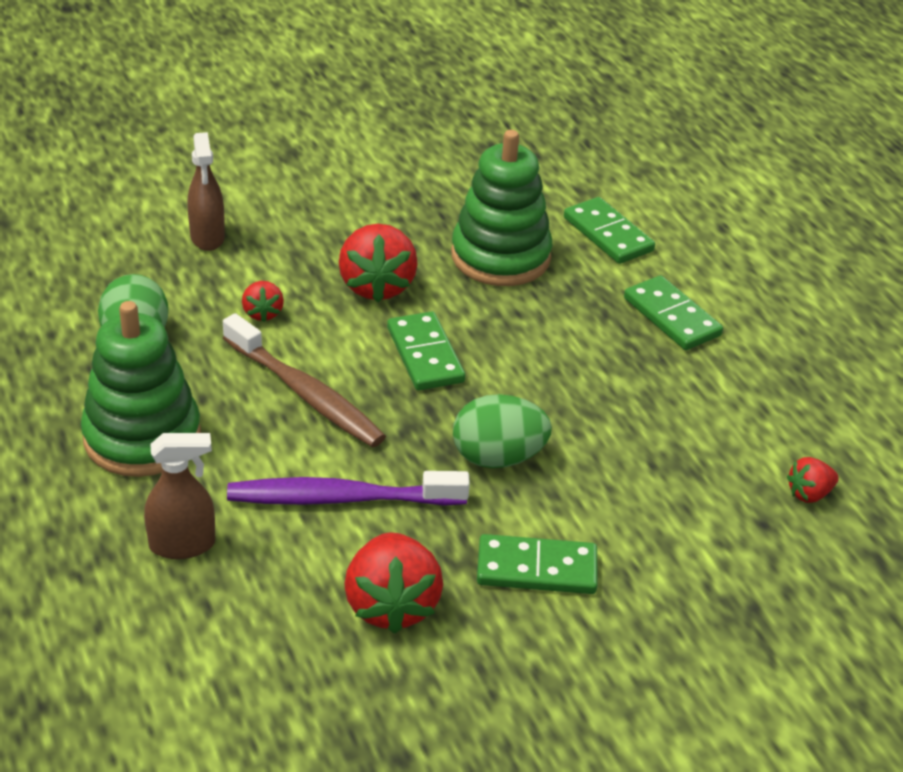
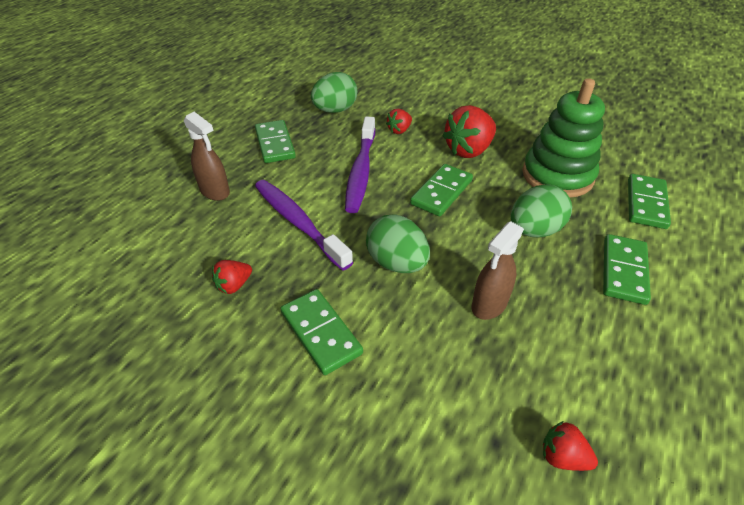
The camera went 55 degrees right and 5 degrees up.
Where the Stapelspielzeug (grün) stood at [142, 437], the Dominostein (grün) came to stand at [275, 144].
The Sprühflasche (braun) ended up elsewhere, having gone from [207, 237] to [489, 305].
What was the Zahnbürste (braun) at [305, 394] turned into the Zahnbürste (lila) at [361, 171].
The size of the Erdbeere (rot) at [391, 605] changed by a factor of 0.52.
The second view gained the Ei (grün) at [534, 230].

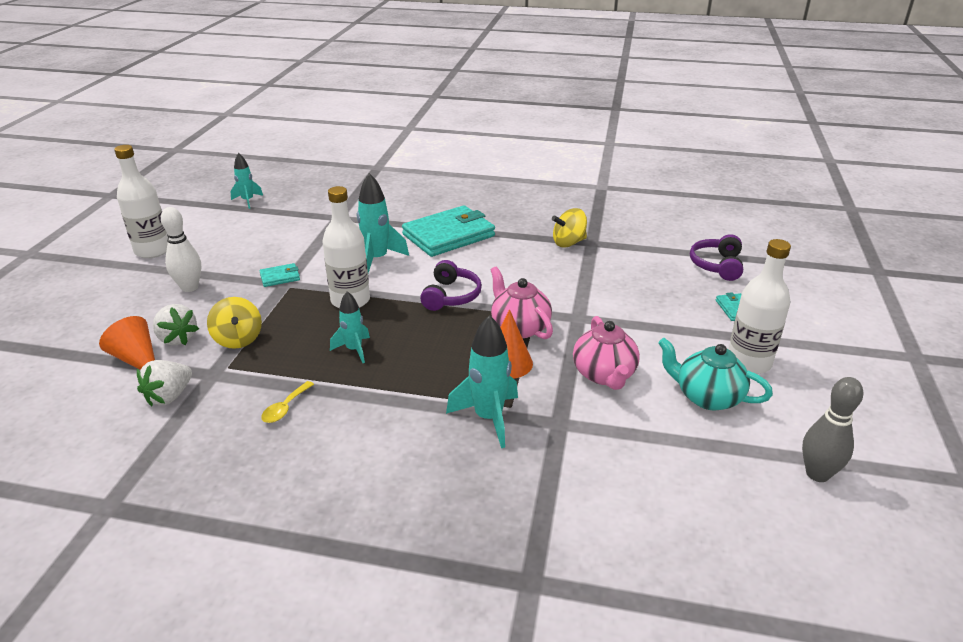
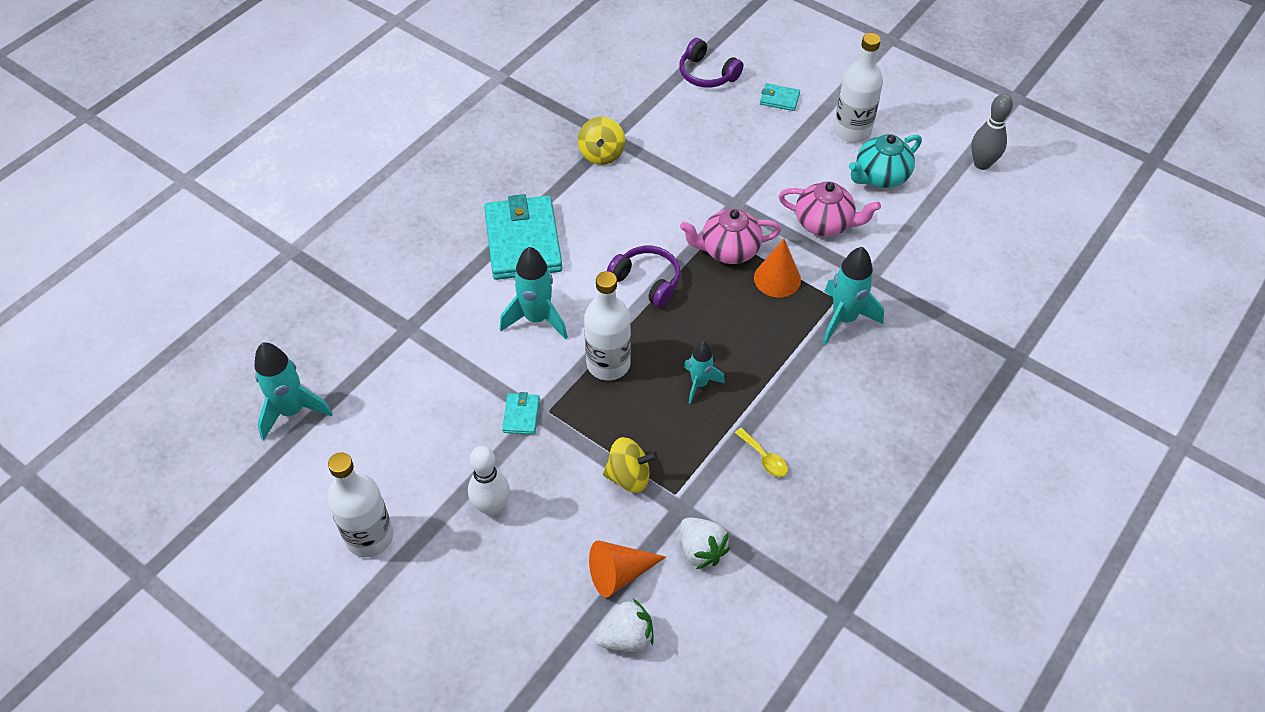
The camera went 65 degrees left and 20 degrees up.
The Erdbeere (weiß) ended up elsewhere, having gone from [177, 338] to [626, 637].
The size of the Rakete (türkis) at [248, 201] changed by a factor of 1.59.

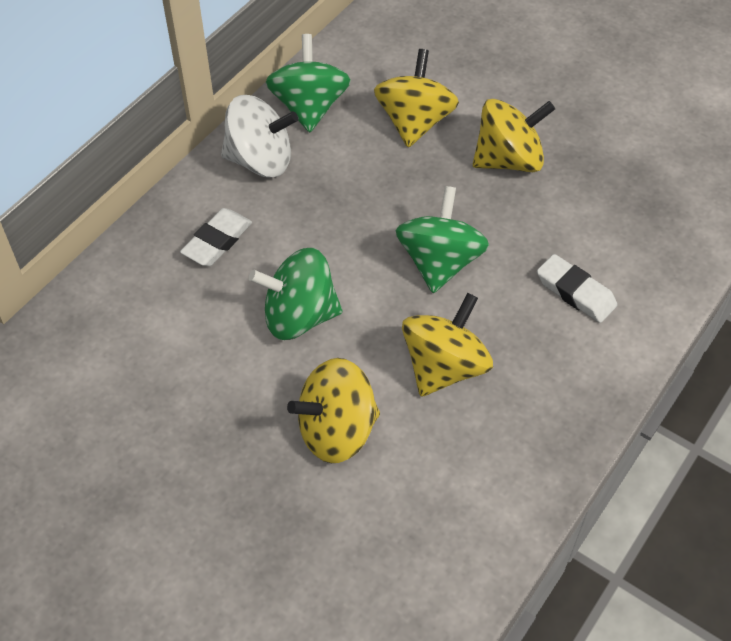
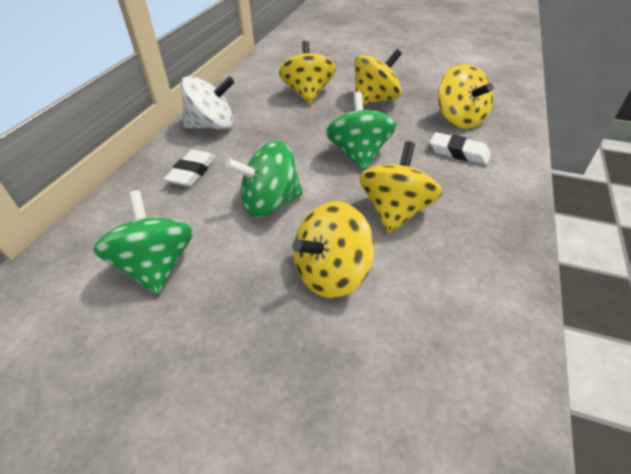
The camera went 15 degrees left and 10 degrees down.
The Kreisel (grün) ended up elsewhere, having gone from [309, 107] to [156, 266].
The second view gained the Kreisel (gelb) at [459, 119].

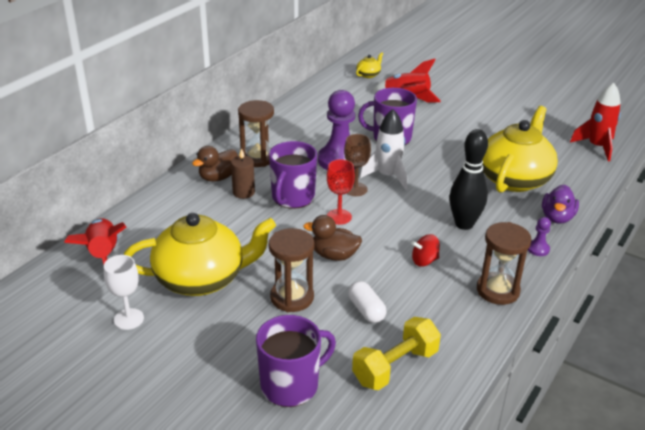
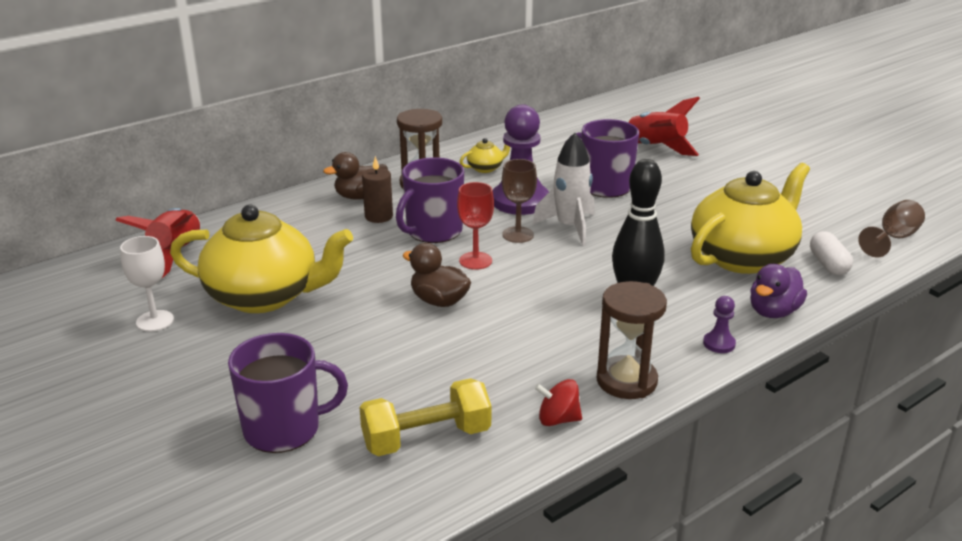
The camera went 20 degrees right and 5 degrees down.
The second view lost the Sanduhr (braun) at [292, 297].
The Kapsel (weiß) ended up elsewhere, having gone from [366, 310] to [828, 264].
The Teekanne (gelb) ended up elsewhere, having gone from [368, 75] to [486, 168].
The Kreisel (rot) ended up elsewhere, having gone from [424, 261] to [558, 419].
Where the Rakete (rot) stood at [597, 147], the Kelch (braun) came to stand at [893, 238].

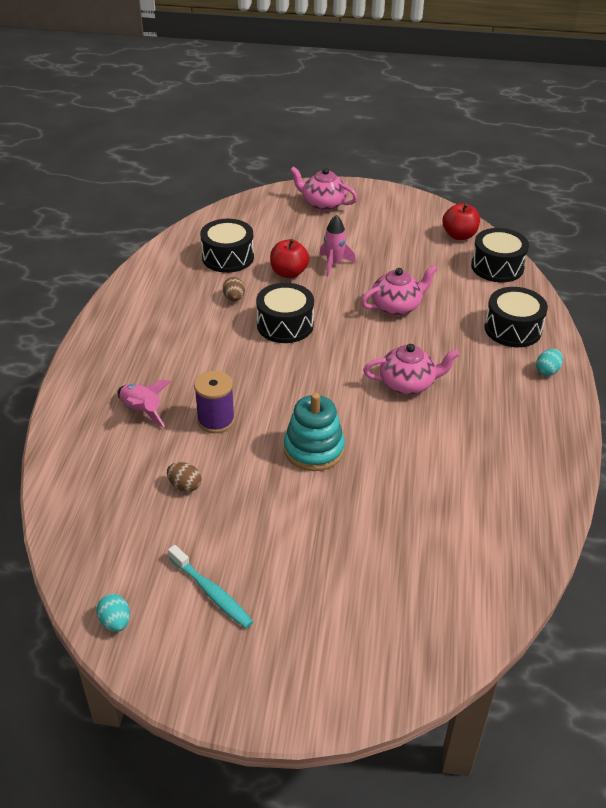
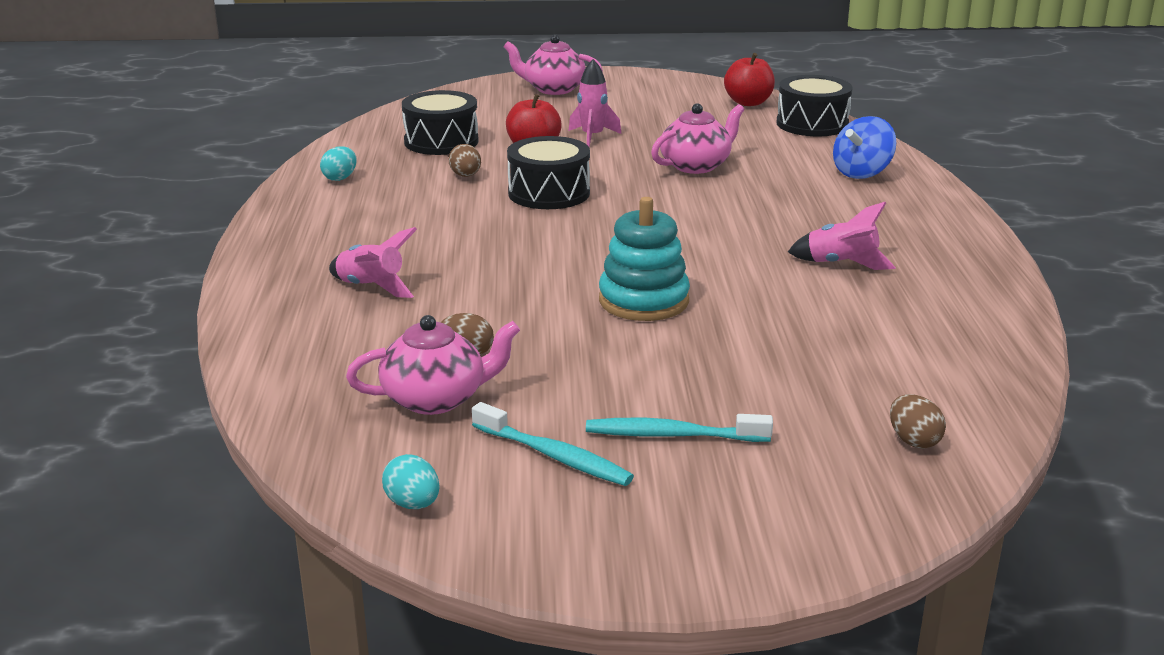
The camera went 10 degrees left and 15 degrees down.
The second view lost the Garnrolle (lila) at [216, 420].
The Teekanne (rosa) ended up elsewhere, having gone from [408, 383] to [436, 399].
Where the Trommel (schwarz) stood at [512, 329], the Kreisel (blau) came to stand at [861, 173].
The Ei (türkis) ended up elsewhere, having gone from [547, 371] to [340, 178].
The second view gained the Zahnbürste (türkis) at [672, 435].
The second view gained the Rakete (rosa) at [841, 264].
The second view gained the Ei (braun) at [913, 441].

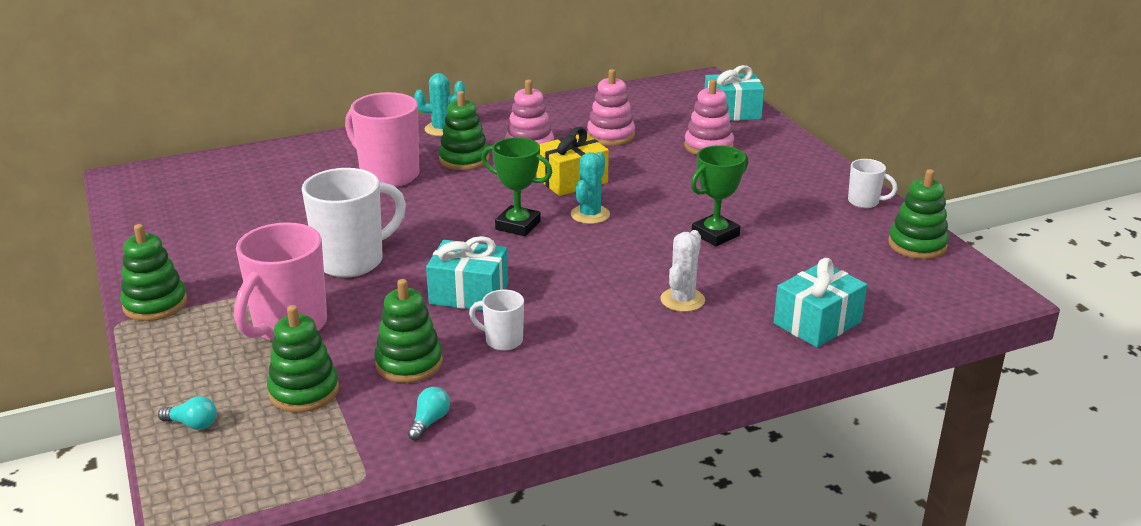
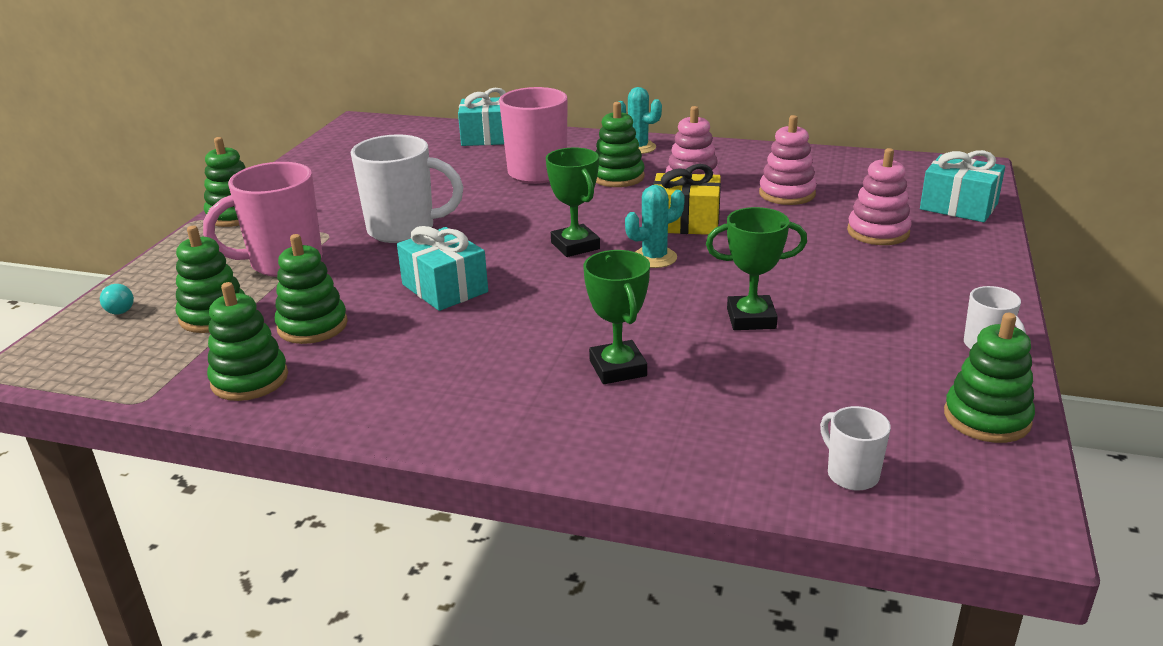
The camera went 40 degrees right and 0 degrees up.
Where the Glühbirne (türkis) stood at [429, 422], the Stapelspielzeug (grün) came to stand at [250, 379].
The Tasse (weiß) ended up elsewhere, having gone from [502, 341] to [851, 474].
Where the Kaktus (weiß) stood at [682, 300], the Pokal (grün) came to stand at [618, 368].
The Geschenk (türkis) ended up elsewhere, having gone from [817, 323] to [488, 137].

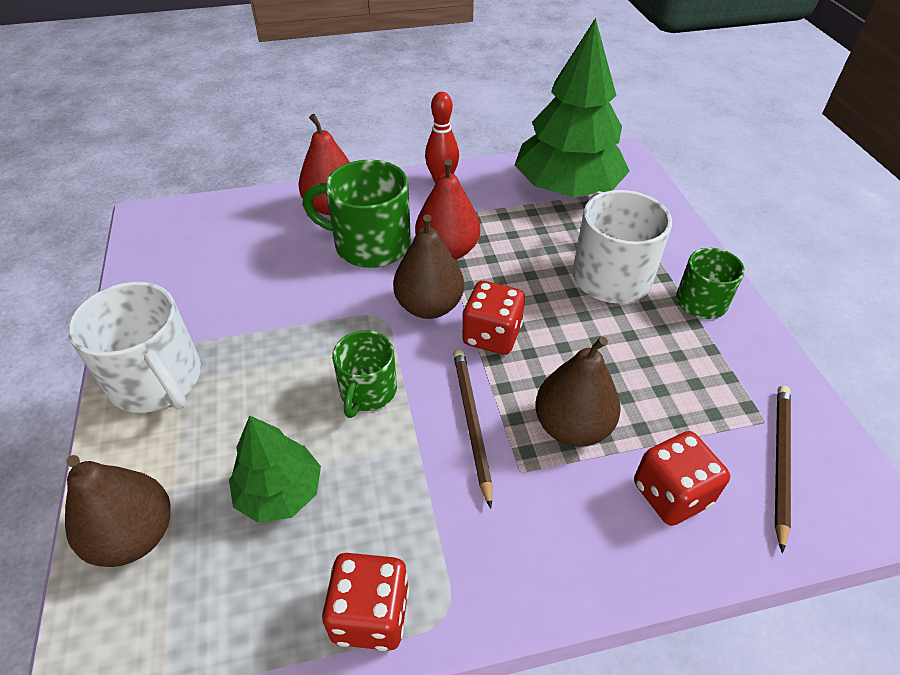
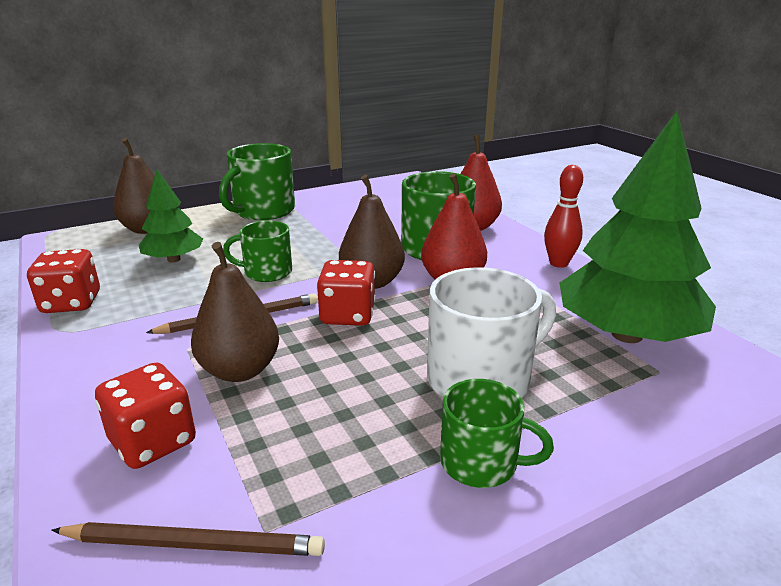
The camera went 75 degrees right and 20 degrees down.
What was the Tasse (weiß) at [157, 380] turned into the Tasse (grün) at [263, 211].

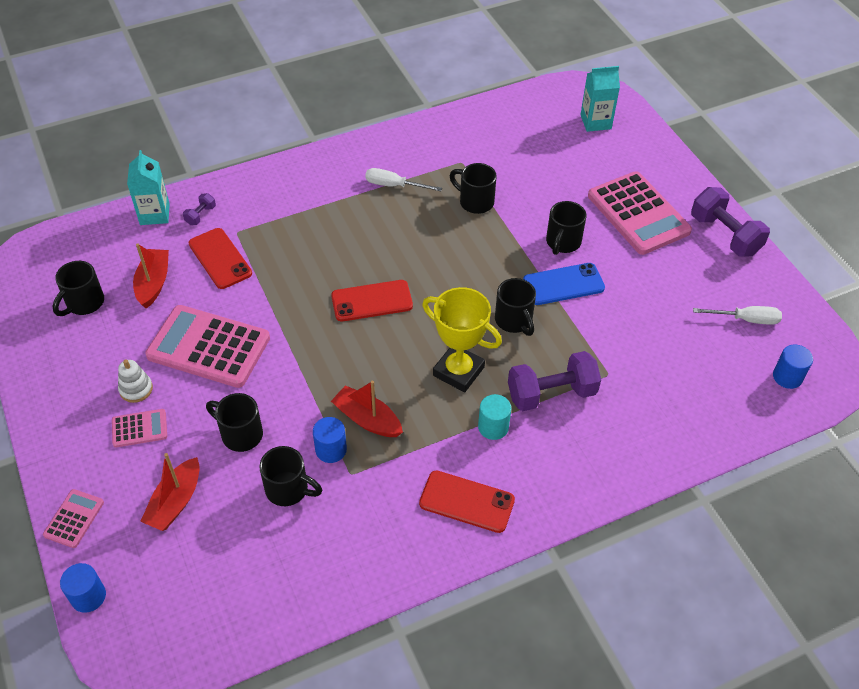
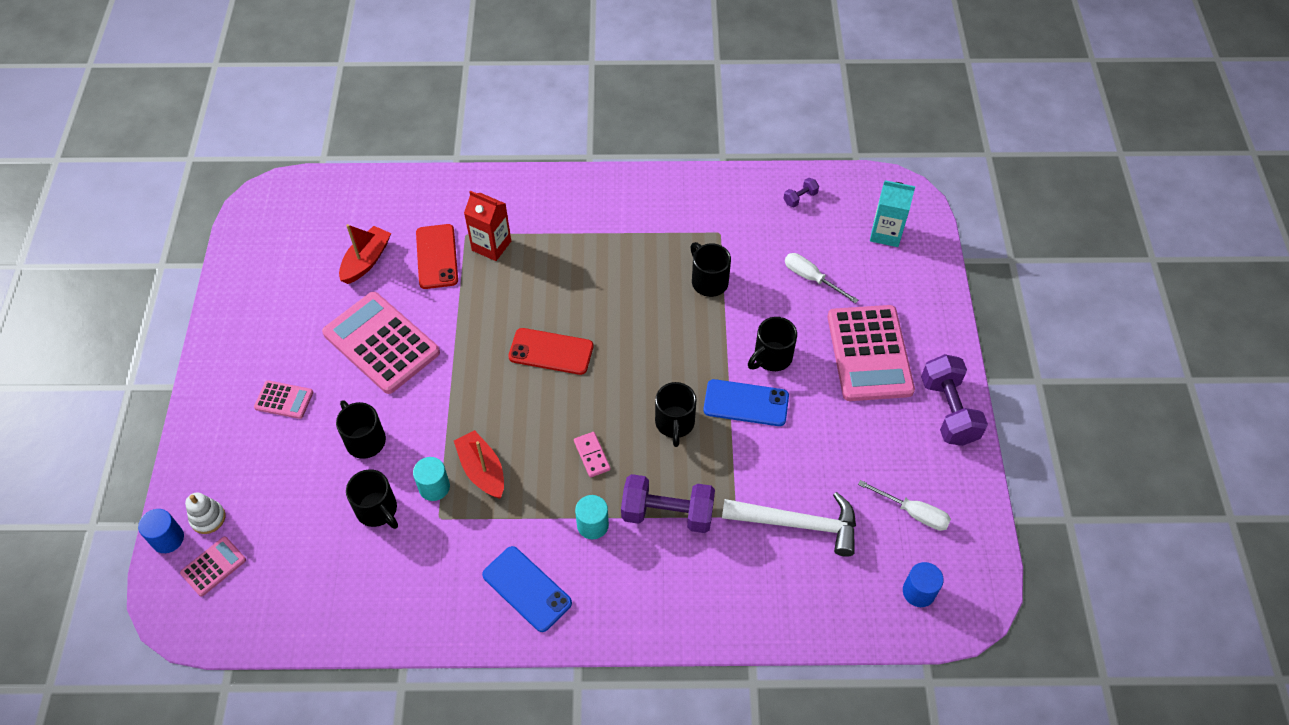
The camera went 25 degrees right and 5 degrees up.
The Taschenrechner (rosa) ended up elsewhere, having gone from [74, 519] to [213, 566].
The second view lost the Tasse (schwarz) at [84, 303].
The Stapelspielzeug (weiß) ended up elsewhere, having gone from [136, 389] to [208, 518].
The second view lost the Getränkekarton (türkis) at [154, 214].
The second view lost the Boot (rot) at [175, 502].
The Hantel (lila) ended up elsewhere, having gone from [200, 215] to [800, 198].
What was the Vollzylinder (blau) at [331, 450] turned into the Vollzylinder (türkis) at [434, 487].
The Schraubenzieher (weiß) ended up elsewhere, having gone from [394, 185] to [811, 278].
What was the Handy (rot) at [466, 502] turned into the Handy (blau) at [526, 589].
Where the Pokal (gelb) stood at [458, 371], the Dominostein (rosa) came to stand at [592, 455].
The second view gained the Getränkekarton (rot) at [491, 246].
The second view gained the Hammer (weiß) at [798, 524].

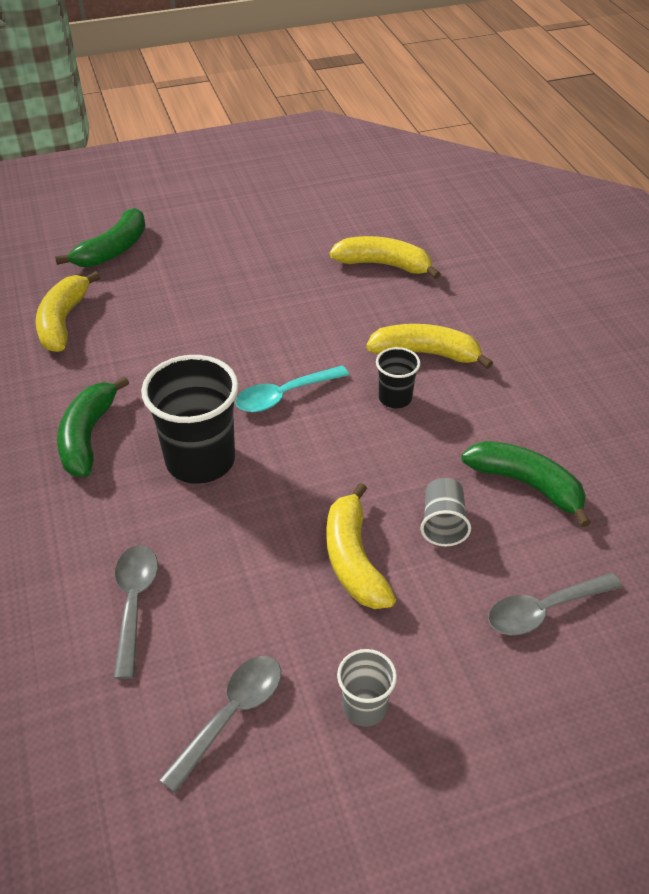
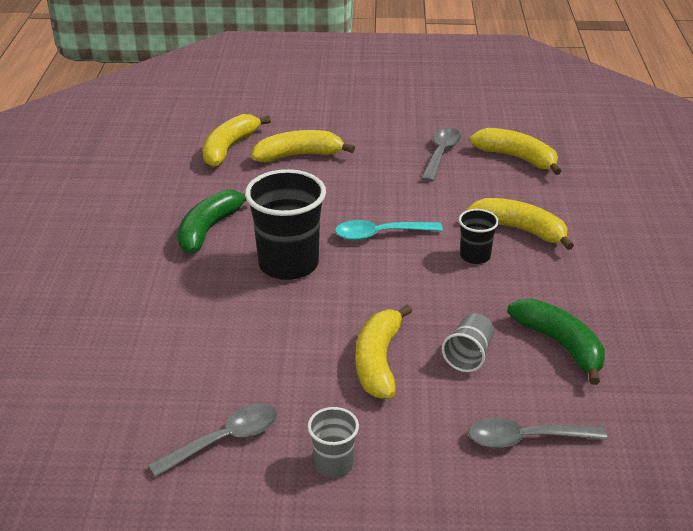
The camera went 20 degrees right and 10 degrees down.
The second view lost the Banane (grün) at [113, 250].
The Löffel (grau) ended up elsewhere, having gone from [134, 603] to [441, 154].
The second view gained the Banane (gelb) at [298, 155].

